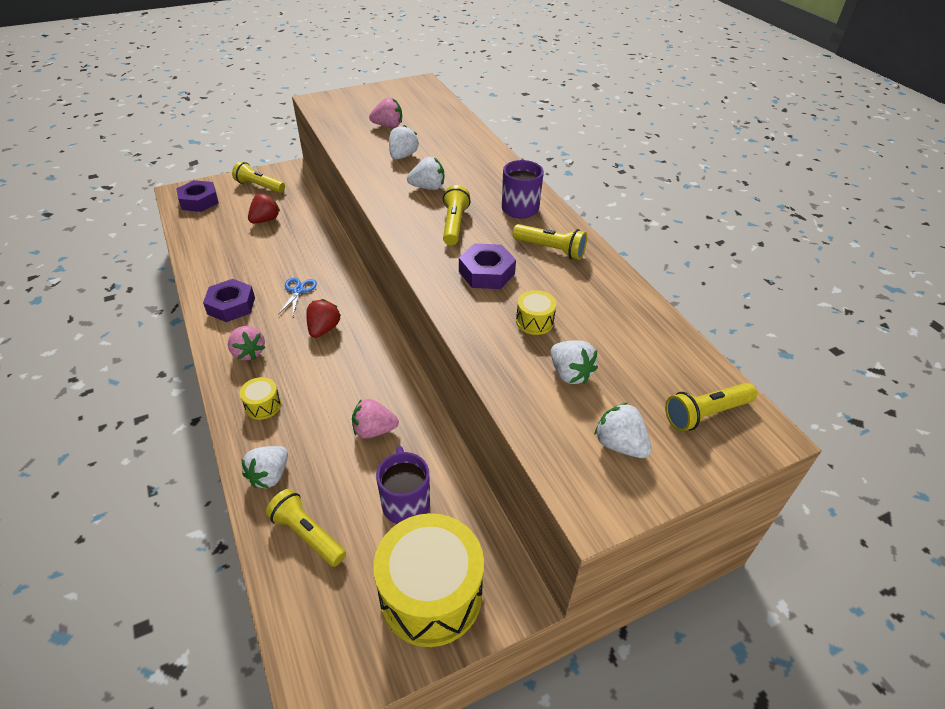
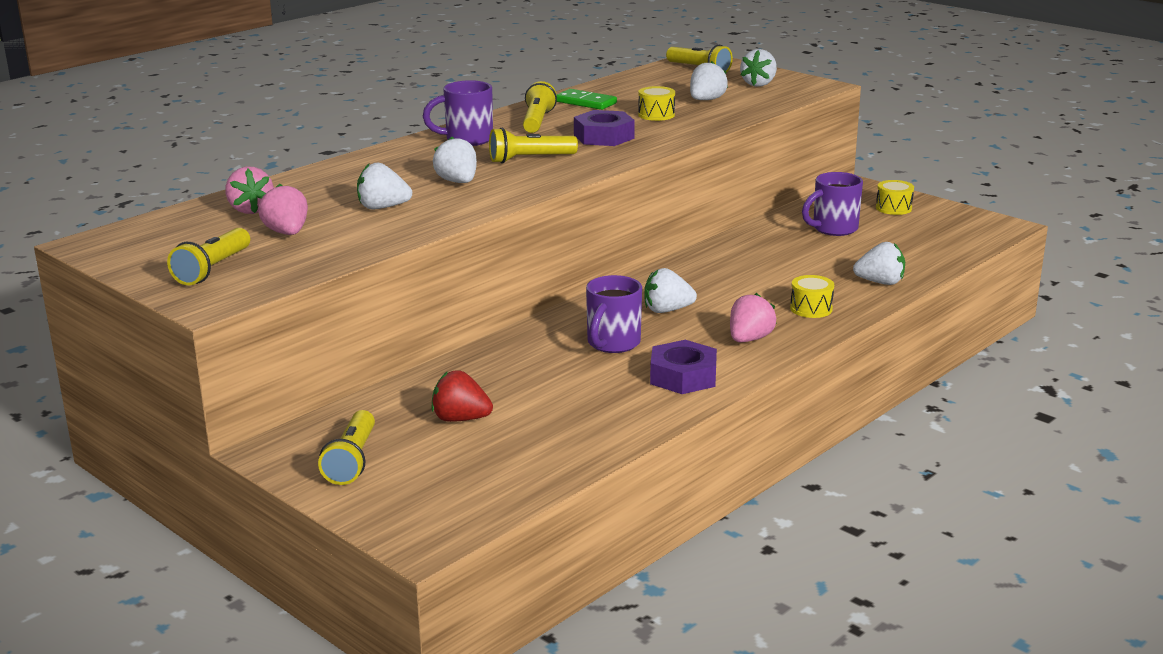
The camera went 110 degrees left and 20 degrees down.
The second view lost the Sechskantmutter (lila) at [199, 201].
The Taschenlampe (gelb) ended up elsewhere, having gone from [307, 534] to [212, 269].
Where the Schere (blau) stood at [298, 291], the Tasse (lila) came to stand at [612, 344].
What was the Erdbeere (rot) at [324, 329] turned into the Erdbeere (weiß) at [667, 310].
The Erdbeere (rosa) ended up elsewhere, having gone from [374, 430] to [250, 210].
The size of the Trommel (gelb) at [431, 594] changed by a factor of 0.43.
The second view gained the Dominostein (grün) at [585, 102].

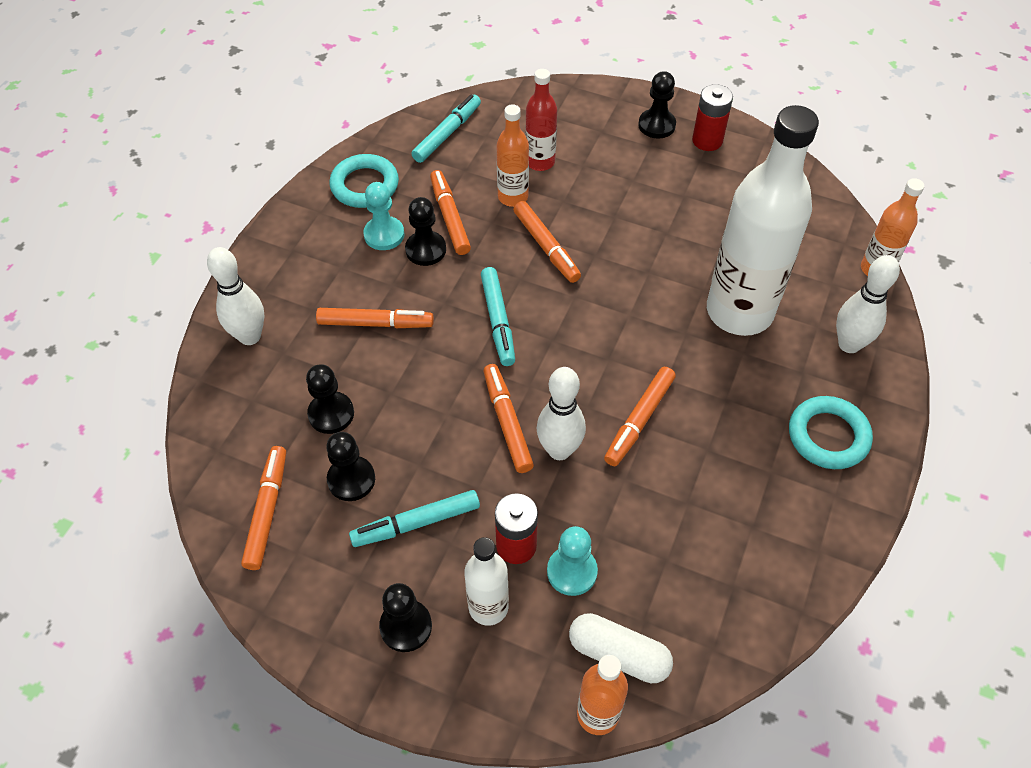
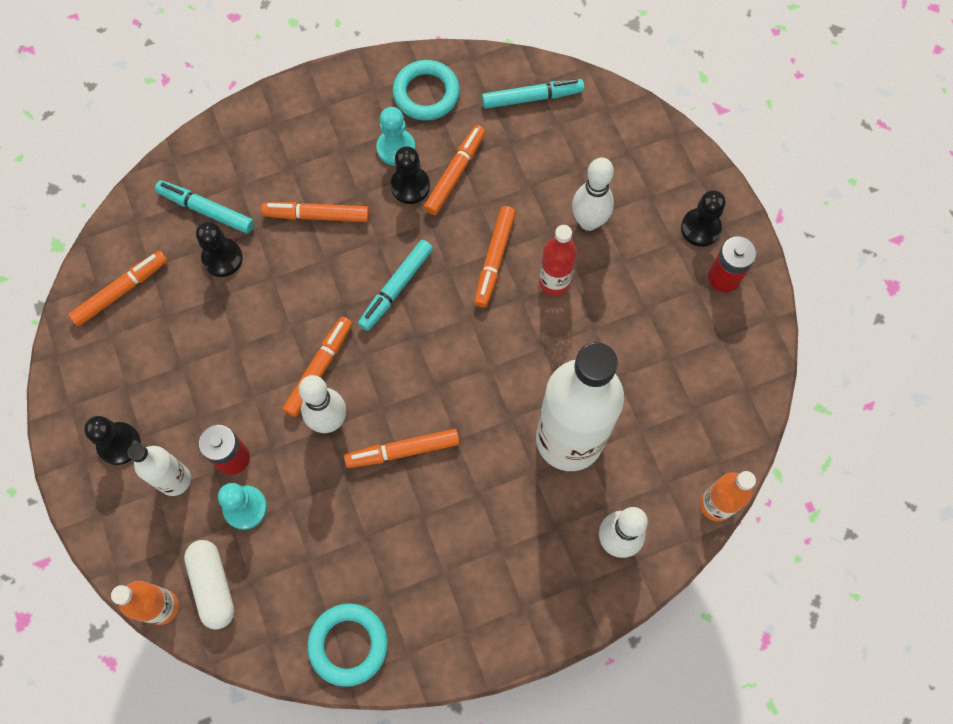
The camera went 45 degrees right and 15 degrees up.
The Bowlingkegel (weiß) ended up elsewhere, having gone from [250, 336] to [588, 221].
The Filzstift (orange) at [375, 323] ended up facing another way, 135 degrees clockwise from before.
The second view lost the Bauer (schwarz) at [351, 479].
The Filzstift (türkis) ended up elsewhere, having gone from [416, 523] to [206, 210].
The second view lost the Flasche (orange) at [513, 197].
The Flasche (rot) ended up elsewhere, having gone from [540, 162] to [554, 282].
The Ring (türkis) ended up elsewhere, having gone from [828, 436] to [348, 644].

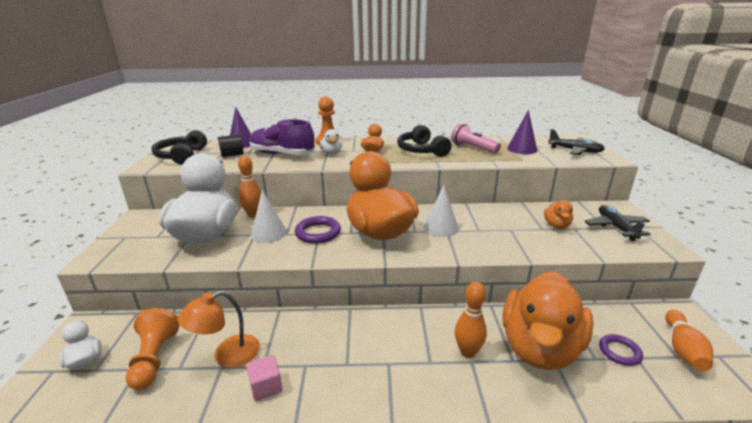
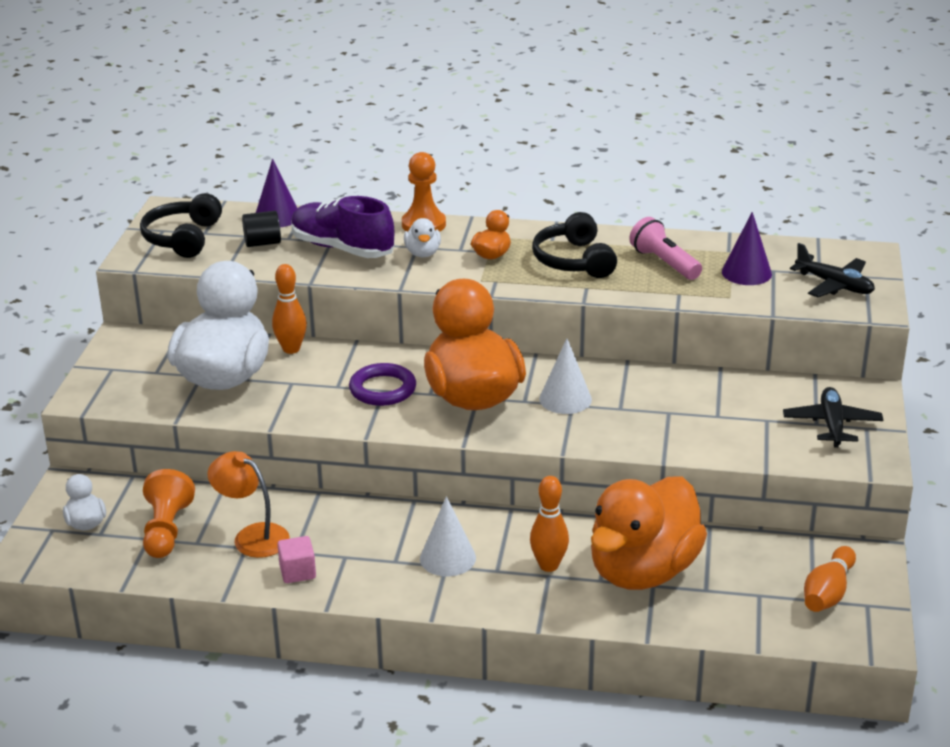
The camera went 10 degrees right and 5 degrees up.
The Lampe (orange) at [227, 355] ended up facing another way, 60 degrees clockwise from before.
The Kegel (weiß) ended up elsewhere, having gone from [269, 233] to [447, 558].
The second view lost the Ente (orange) at [556, 225].
The second view lost the Ring (lila) at [619, 352].

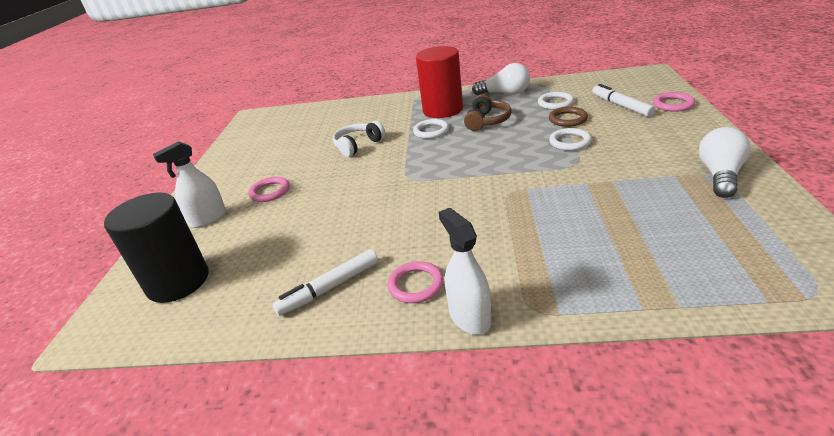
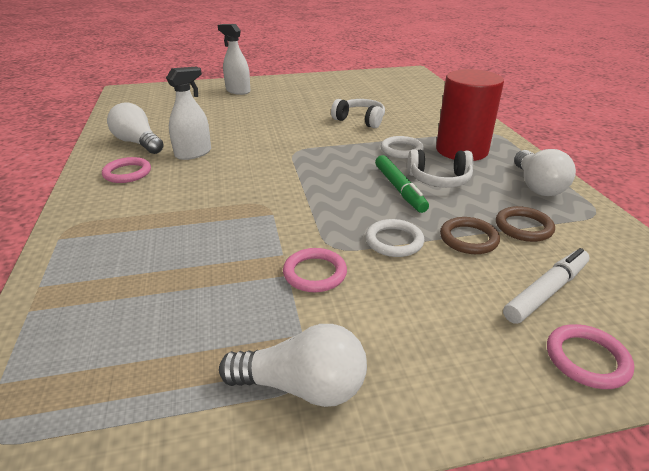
The camera went 70 degrees right and 0 degrees up.
The second view lost the Vollzylinder (schwarz) at [178, 281].
The Ring (rosa) ended up elsewhere, having gone from [270, 192] to [315, 273].
Where the Filzstift (weiß) stood at [329, 288], the Glühbirne (weiß) came to stand at [138, 143].
The Sprühflasche (weiß) ended up elsewhere, having gone from [469, 317] to [193, 153].
What was the Kopfhörer (braun) at [487, 121] turned into the Kopfhörer (weiß) at [439, 179].
What was the Ring (weiß) at [555, 103] turned into the Ring (braun) at [523, 227].
The second view gained the Filzstift (grün) at [399, 189].

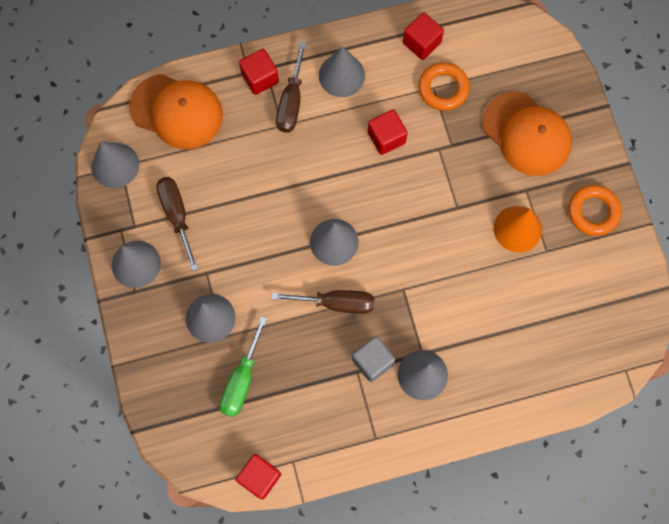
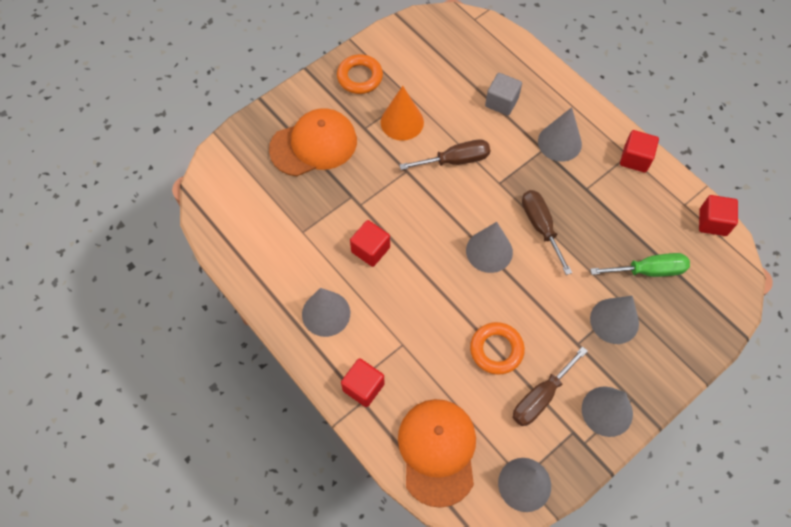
The camera went 115 degrees left and 10 degrees down.
The Schraubenzieher (braun) ended up elsewhere, having gone from [291, 102] to [455, 160].
The Kubus (grau) ended up elsewhere, having gone from [372, 361] to [501, 102].
The Kubus (rot) ended up elsewhere, having gone from [421, 43] to [635, 159].
The Ring (orange) ended up elsewhere, having gone from [443, 88] to [496, 350].
The Kappe (orange) at [526, 134] ended up facing another way, 45 degrees clockwise from before.

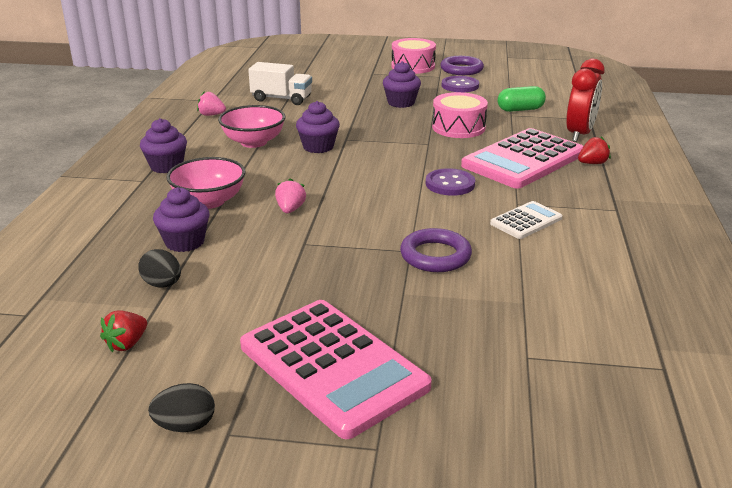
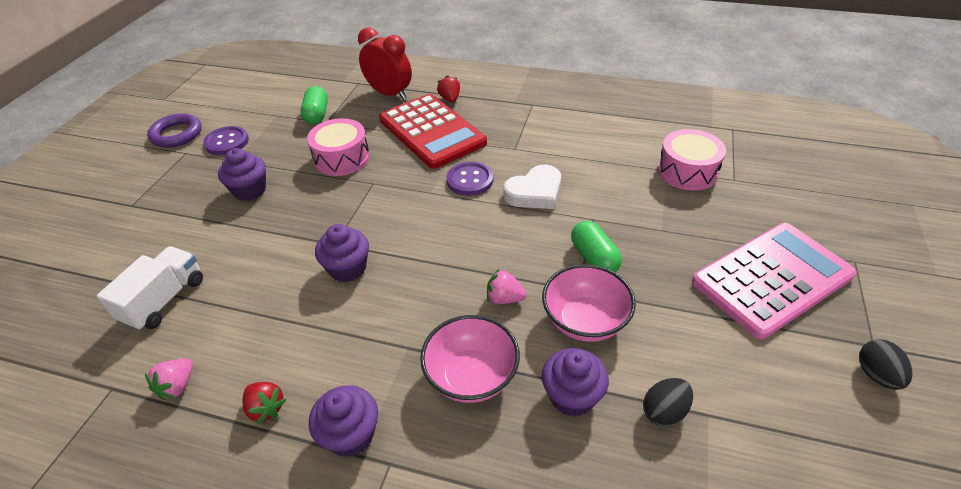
The camera went 80 degrees left and 15 degrees up.
The Erdbeere (rot) ended up elsewhere, having gone from [127, 344] to [266, 408].
The Schüssel (rosa) ended up elsewhere, having gone from [254, 142] to [585, 321].
The Trommel (rosa) ended up elsewhere, having gone from [413, 66] to [687, 171].
The second view lost the Ring (lila) at [435, 256].
What was the Taschenrechner (rosa) at [523, 160] turned into the Taschenrechner (rot) at [432, 131].
The second view lost the Taschenrechner (weiß) at [526, 221].
The second view gained the Herz (weiß) at [535, 192].
The second view gained the Kapsel (grün) at [594, 258].

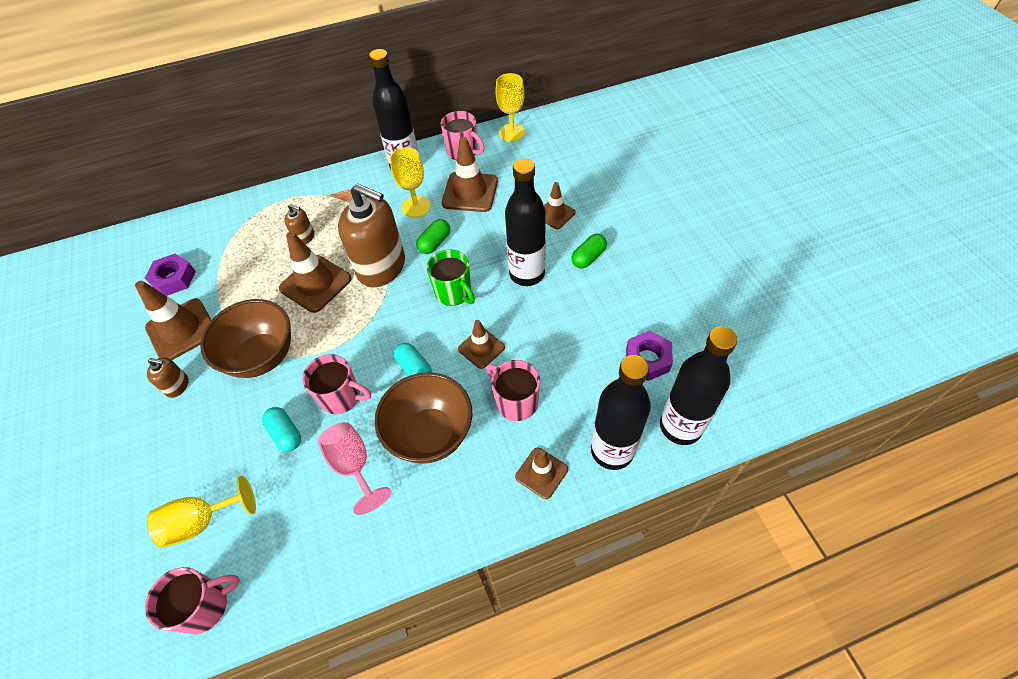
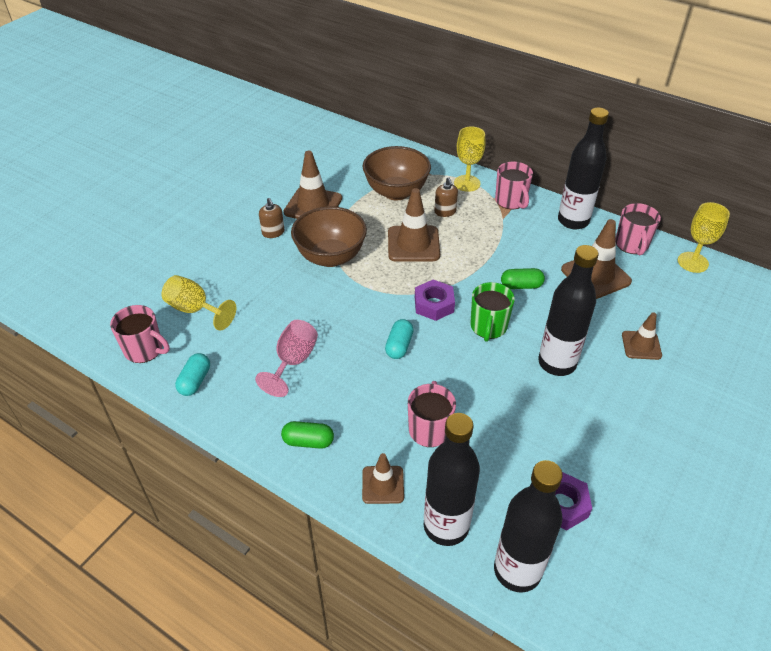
The camera went 50 degrees right and 10 degrees down.
The Sechskantmutter (lila) ended up elsewhere, having gone from [174, 279] to [434, 304].
The Kapsel (türkis) ended up elsewhere, having gone from [286, 433] to [195, 381].
The Tasse (rosa) ended up elsewhere, having gone from [341, 397] to [511, 201].
The second view lost the Seifenspender (braun) at [381, 267].
The Schüssel (braun) ended up elsewhere, having gone from [430, 434] to [396, 192].
The Kelch (gelb) ended up elsewhere, having gone from [416, 206] to [467, 183].
The second view lost the Leitkegel (braun) at [481, 348].
The Kapsel (grün) ended up elsewhere, having gone from [588, 257] to [308, 441].

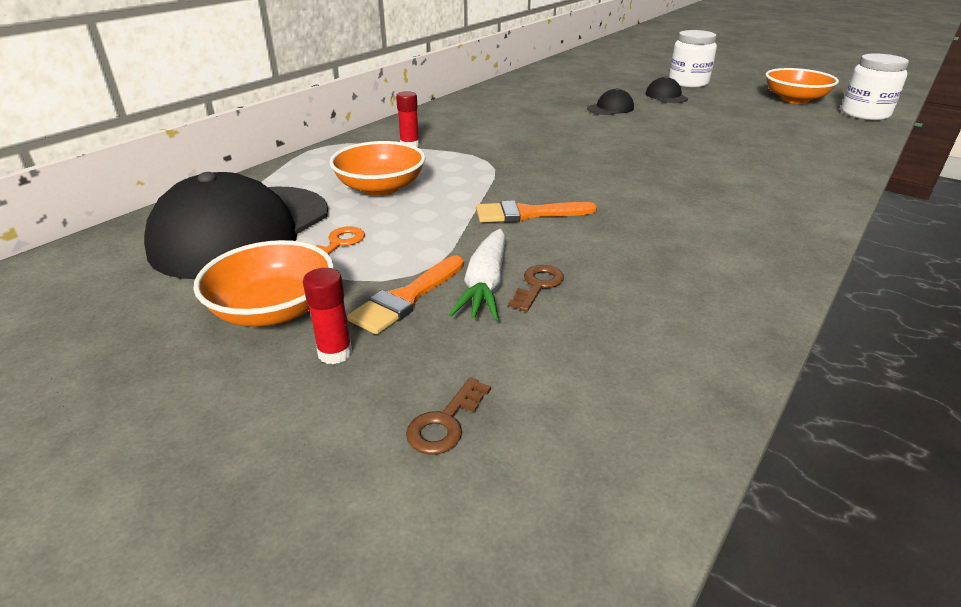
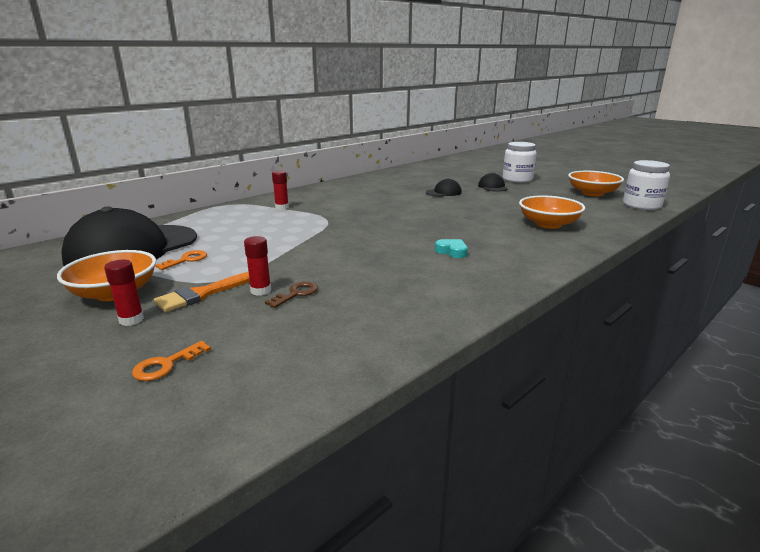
The camera went 10 degrees right and 10 degrees down.
The Schüssel (orange) ended up elsewhere, having gone from [380, 187] to [548, 224].
What was the Schlüssel (braun) at [445, 422] turned into the Schlüssel (orange) at [166, 365].
Where the Karotte (weiß) stood at [485, 285], the Klebestift (rot) came to stand at [261, 291].
The second view lost the Pinsel (orange) at [528, 214].
The second view gained the Herz (türkis) at [452, 251].

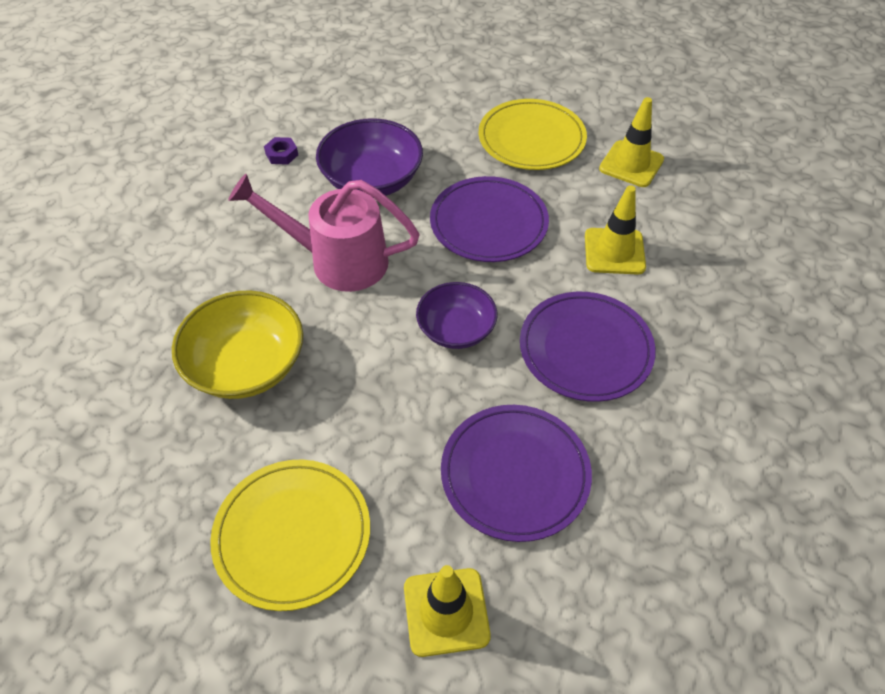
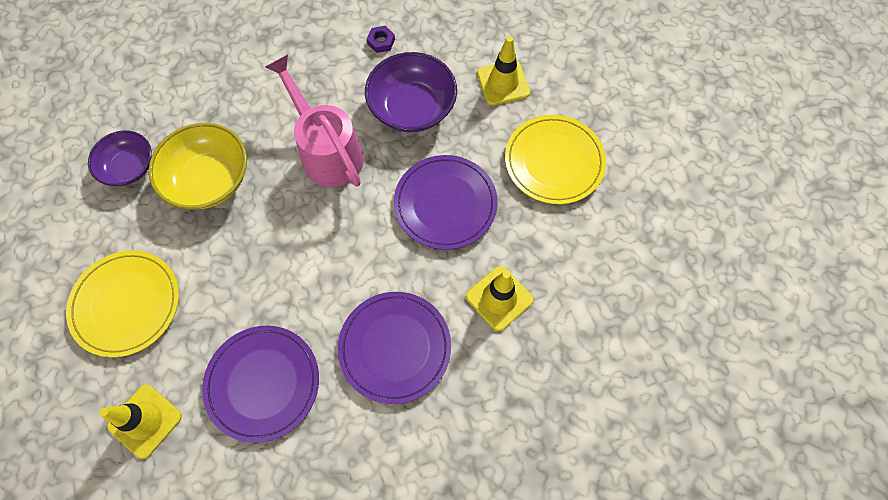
The camera went 45 degrees right and 15 degrees up.
The Schüssel (lila) ended up elsewhere, having gone from [456, 329] to [129, 167].
The Leitkegel (gelb) ended up elsewhere, having gone from [631, 164] to [503, 83].

